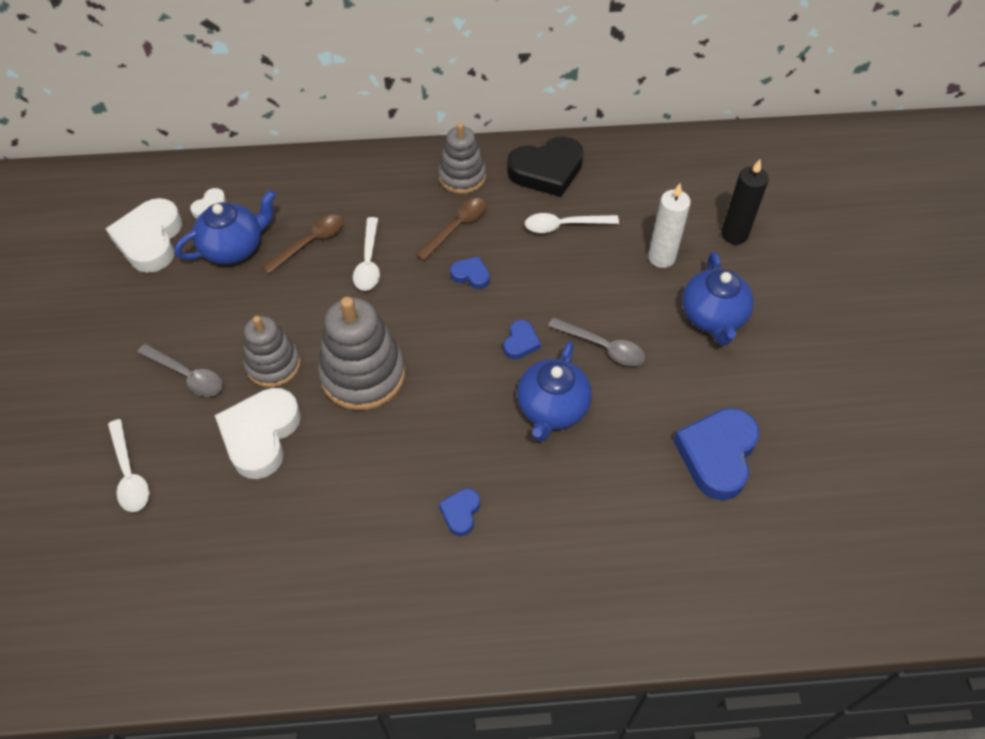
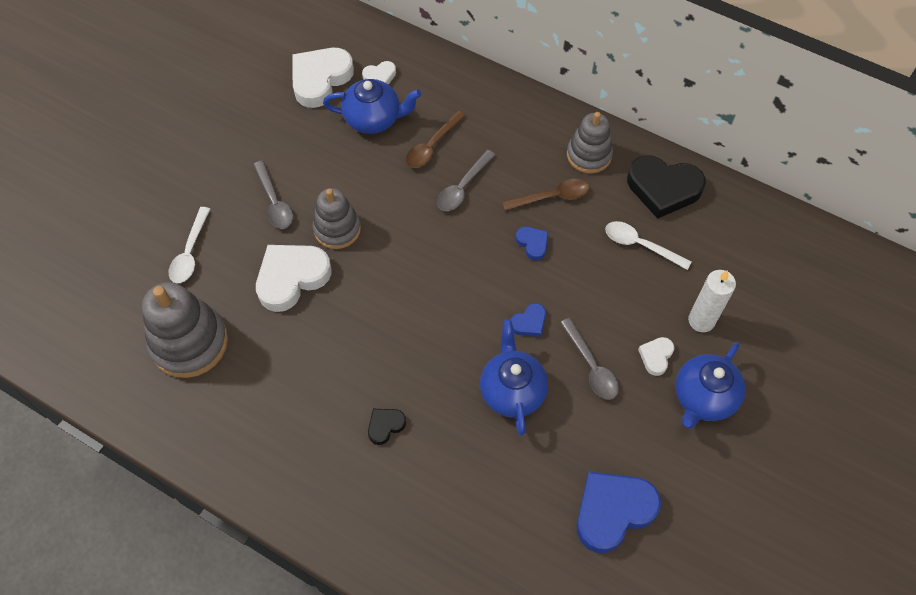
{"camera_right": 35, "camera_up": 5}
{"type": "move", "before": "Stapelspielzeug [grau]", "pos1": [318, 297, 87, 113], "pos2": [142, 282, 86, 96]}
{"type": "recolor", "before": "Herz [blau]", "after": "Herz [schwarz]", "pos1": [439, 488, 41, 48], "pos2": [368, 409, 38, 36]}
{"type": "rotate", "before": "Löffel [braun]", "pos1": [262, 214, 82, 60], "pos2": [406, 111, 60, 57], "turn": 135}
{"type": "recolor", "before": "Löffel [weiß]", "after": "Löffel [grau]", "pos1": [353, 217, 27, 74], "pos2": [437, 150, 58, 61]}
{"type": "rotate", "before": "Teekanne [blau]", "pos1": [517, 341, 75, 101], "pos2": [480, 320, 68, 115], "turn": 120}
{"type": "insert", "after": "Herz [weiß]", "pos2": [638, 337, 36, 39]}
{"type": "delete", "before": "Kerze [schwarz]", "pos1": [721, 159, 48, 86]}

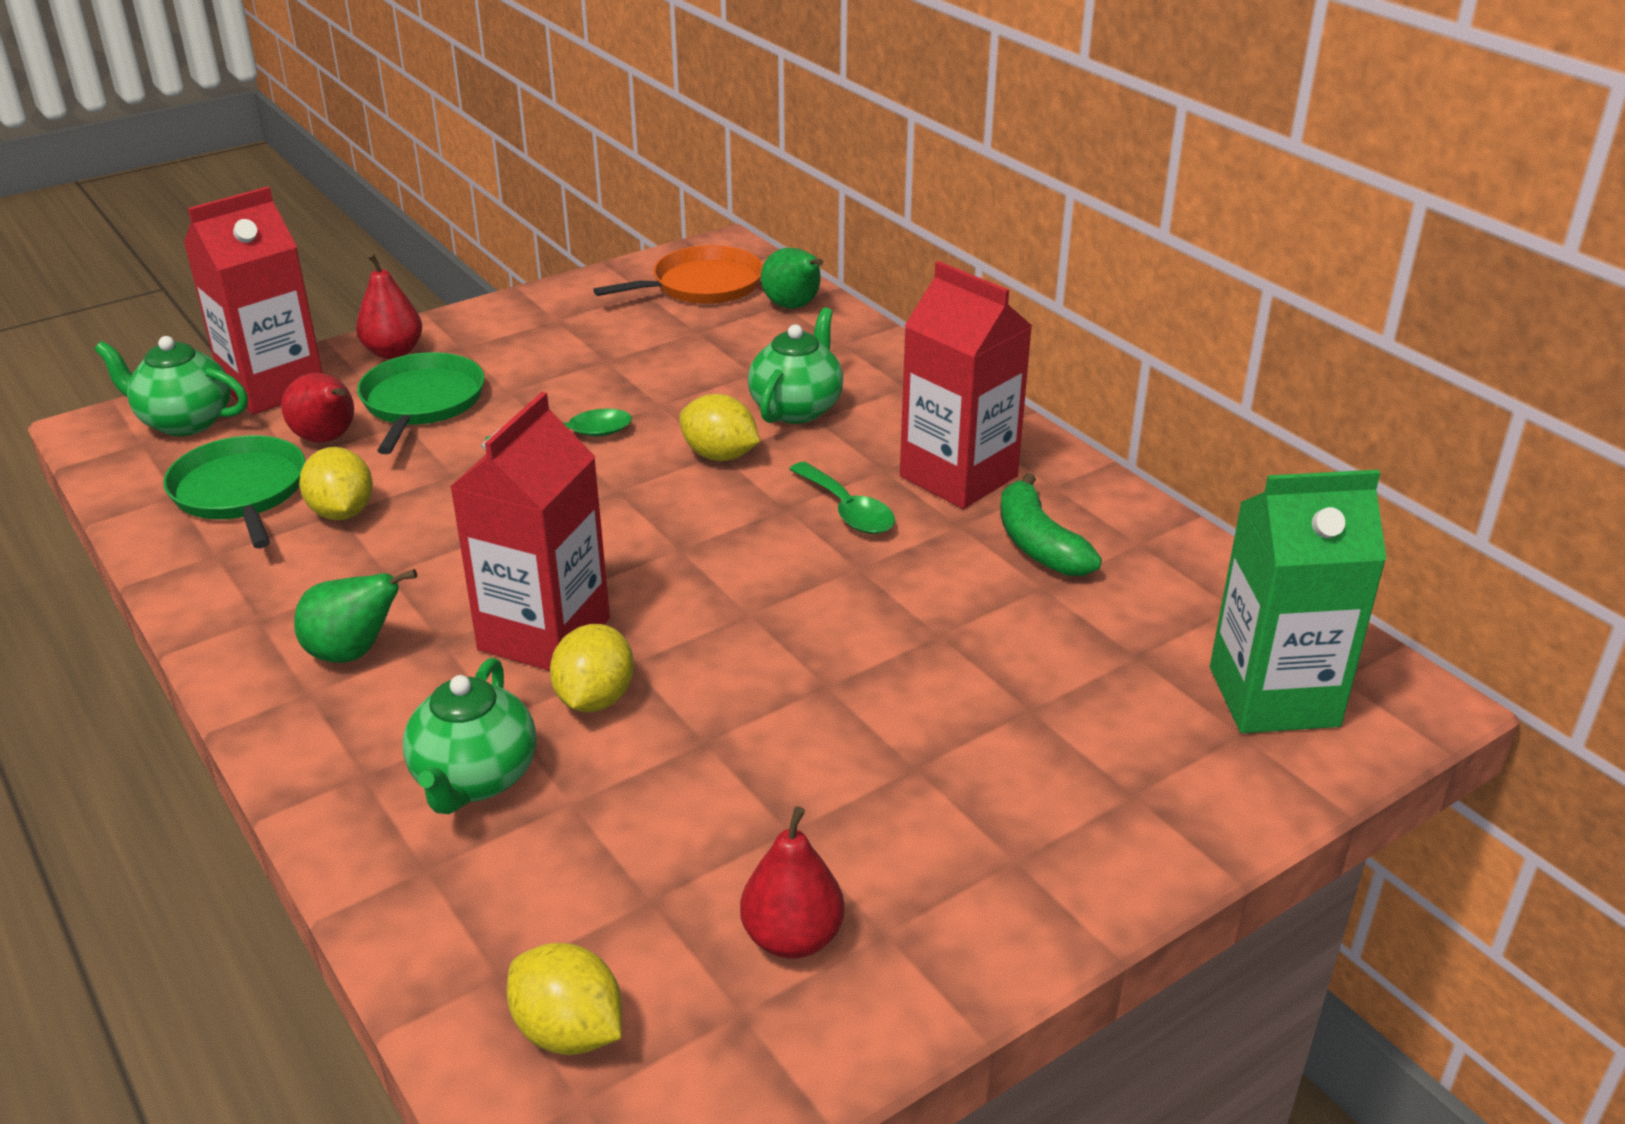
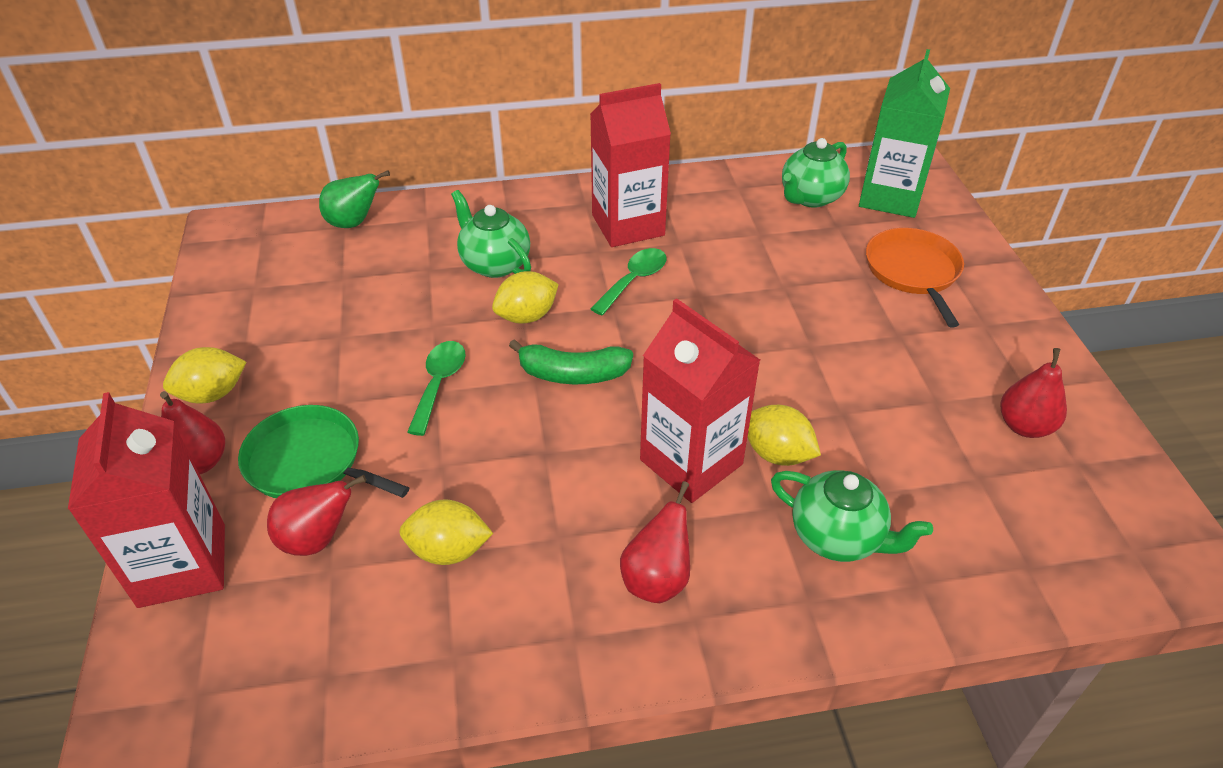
{"camera_right": -65, "camera_up": 10}
{"type": "move", "before": "Zitrone [gelb]", "pos1": [507, 943, 115, 112], "pos2": [163, 347, 83, 56]}
{"type": "move", "before": "Banane [grün]", "pos1": [1000, 473, 102, 103], "pos2": [509, 339, 124, 45]}
{"type": "rotate", "before": "Löffel [grün]", "pos1": [789, 462, 106, 72], "pos2": [590, 248, 76, 67], "turn": -45}
{"type": "recolor", "before": "Birne [grün]", "after": "Birne [rot]", "pos1": [294, 569, 123, 94], "pos2": [620, 481, 70, 122]}
{"type": "move", "before": "Teekanne [grün]", "pos1": [94, 336, 154, 100], "pos2": [782, 138, 68, 70]}
{"type": "move", "before": "Pfanne [orange]", "pos1": [593, 245, 170, 59], "pos2": [866, 228, 98, 100]}
{"type": "delete", "before": "Pfanne [grün]", "pos1": [163, 435, 142, 113]}

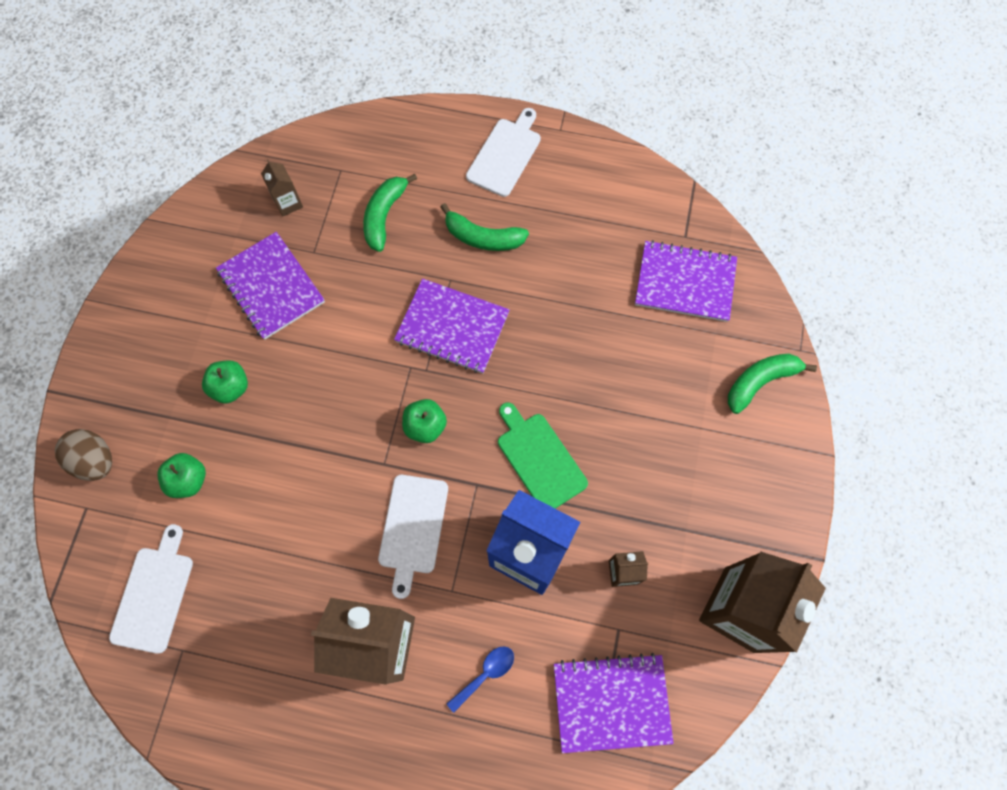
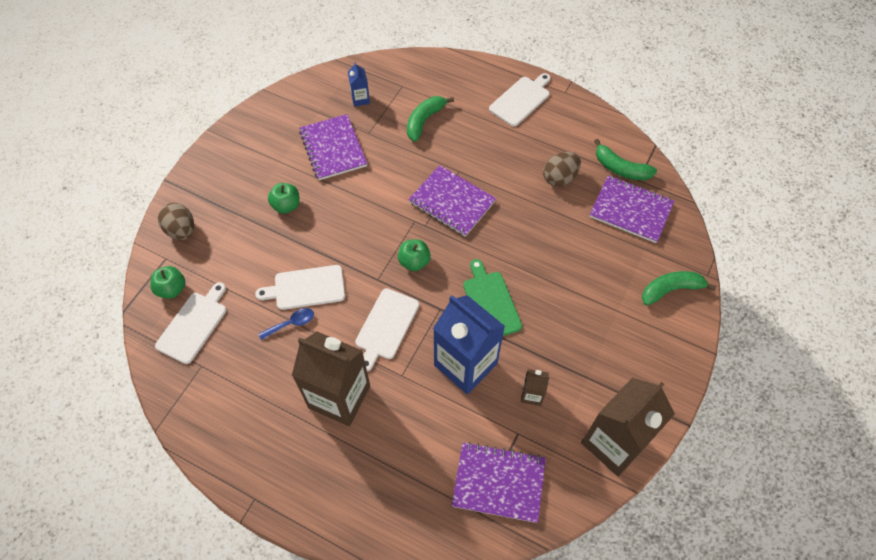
{"camera_right": 15, "camera_up": -10}
{"type": "move", "before": "Apfel [grün]", "pos1": [157, 453, 49, 45], "pos2": [150, 266, 35, 33]}
{"type": "insert", "after": "Schneidebrett [weiß]", "pos2": [255, 265, 90, 45]}
{"type": "move", "before": "Löffel [blau]", "pos1": [446, 646, 68, 67], "pos2": [259, 308, 55, 32]}
{"type": "recolor", "before": "Getränkekarton [braun]", "after": "Getränkekarton [blau]", "pos1": [261, 159, 42, 58], "pos2": [348, 62, 22, 45]}
{"type": "insert", "after": "Ei [braun]", "pos2": [543, 152, 38, 35]}
{"type": "move", "before": "Banane [grün]", "pos1": [440, 203, 89, 48], "pos2": [594, 139, 63, 41]}

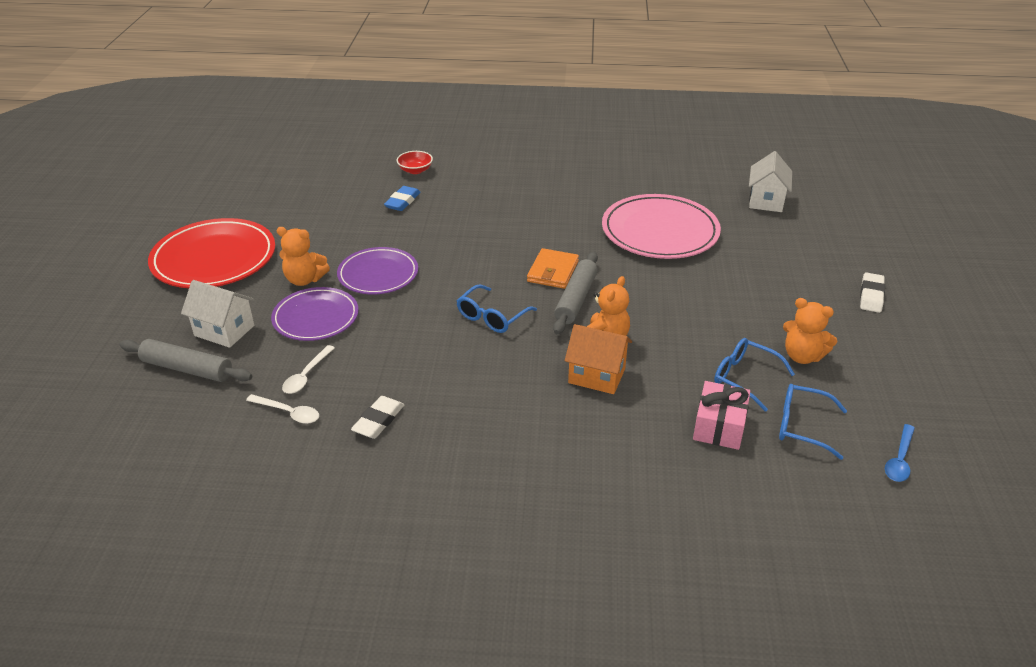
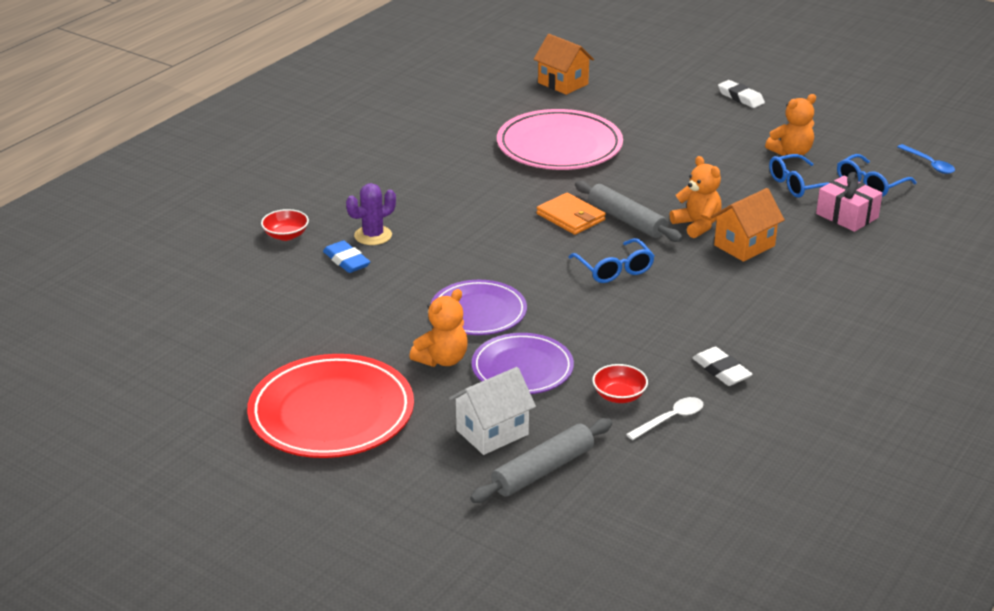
{"camera_right": -60, "camera_up": -5}
{"type": "insert", "after": "Kaktus [lila]", "pos2": [346, 183, 50, 62]}
{"type": "recolor", "before": "Haus [weiß]", "after": "Haus [orange]", "pos1": [749, 151, 43, 61], "pos2": [534, 34, 60, 61]}
{"type": "replace", "before": "Löffel [weiß]", "after": "Schüssel [rot]", "pos1": [282, 345, 53, 49], "pos2": [592, 364, 56, 39]}

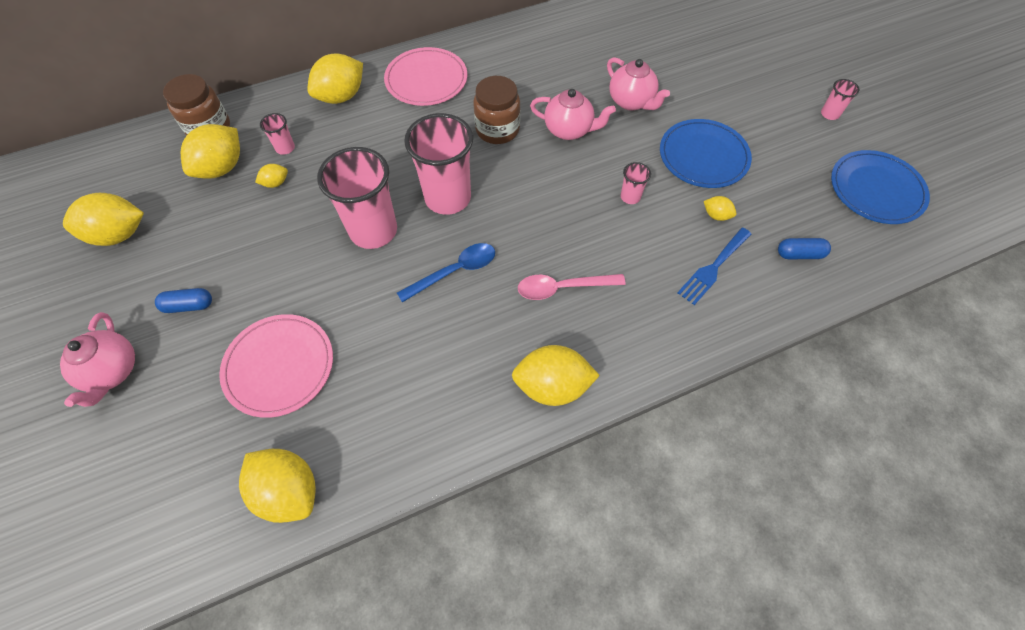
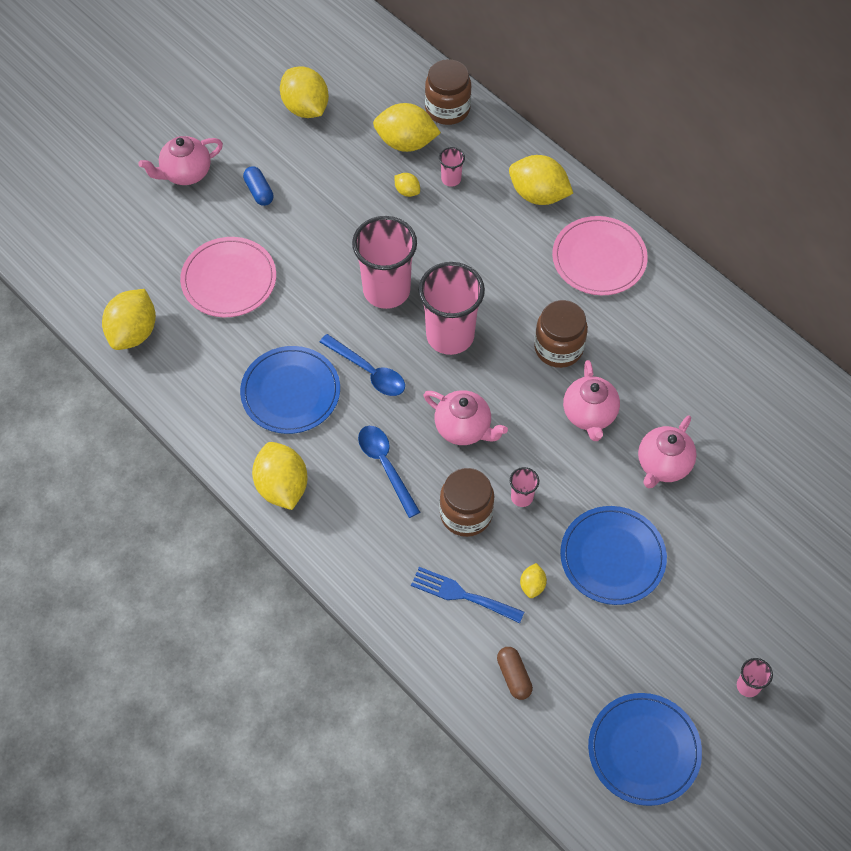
{"camera_right": 70, "camera_up": 0}
{"type": "insert", "after": "Teller [blau]", "pos2": [240, 346, 100, 88]}
{"type": "recolor", "before": "Löffel [rosa]", "after": "Löffel [blau]", "pos1": [518, 274, 108, 26], "pos2": [358, 426, 62, 92]}
{"type": "insert", "after": "Teekanne [rosa]", "pos2": [424, 390, 84, 55]}
{"type": "insert", "after": "Einmachglas [braun]", "pos2": [439, 468, 55, 69]}
{"type": "recolor", "before": "Kapsel [blau]", "after": "Kapsel [braun]", "pos1": [778, 238, 53, 21], "pos2": [497, 647, 36, 53]}

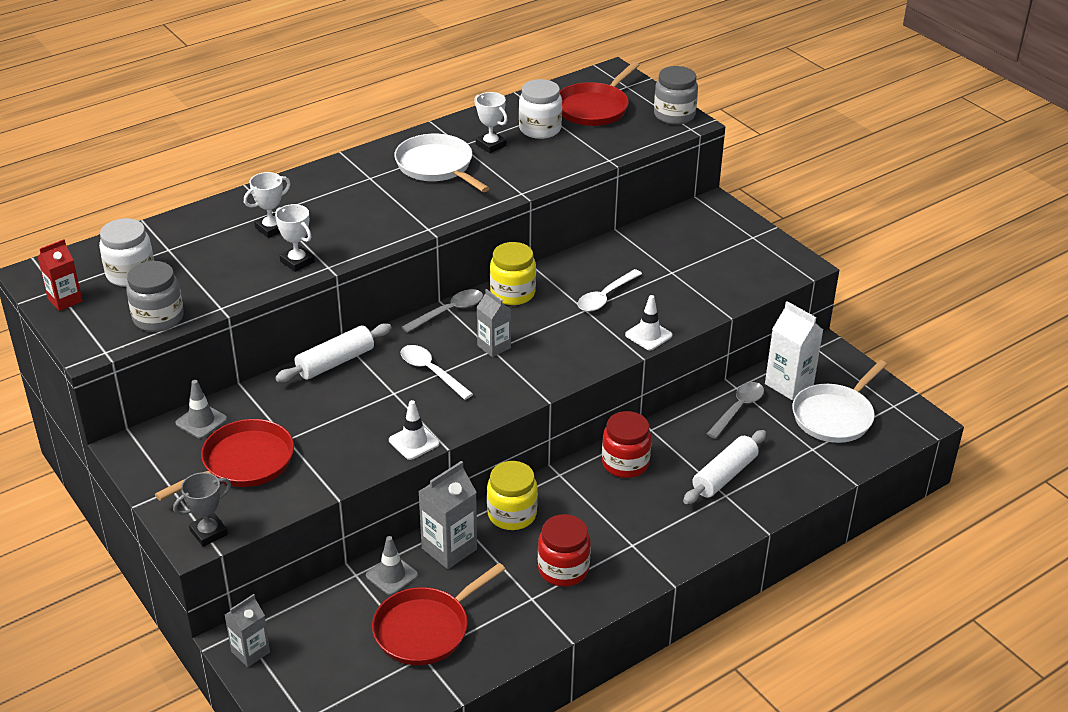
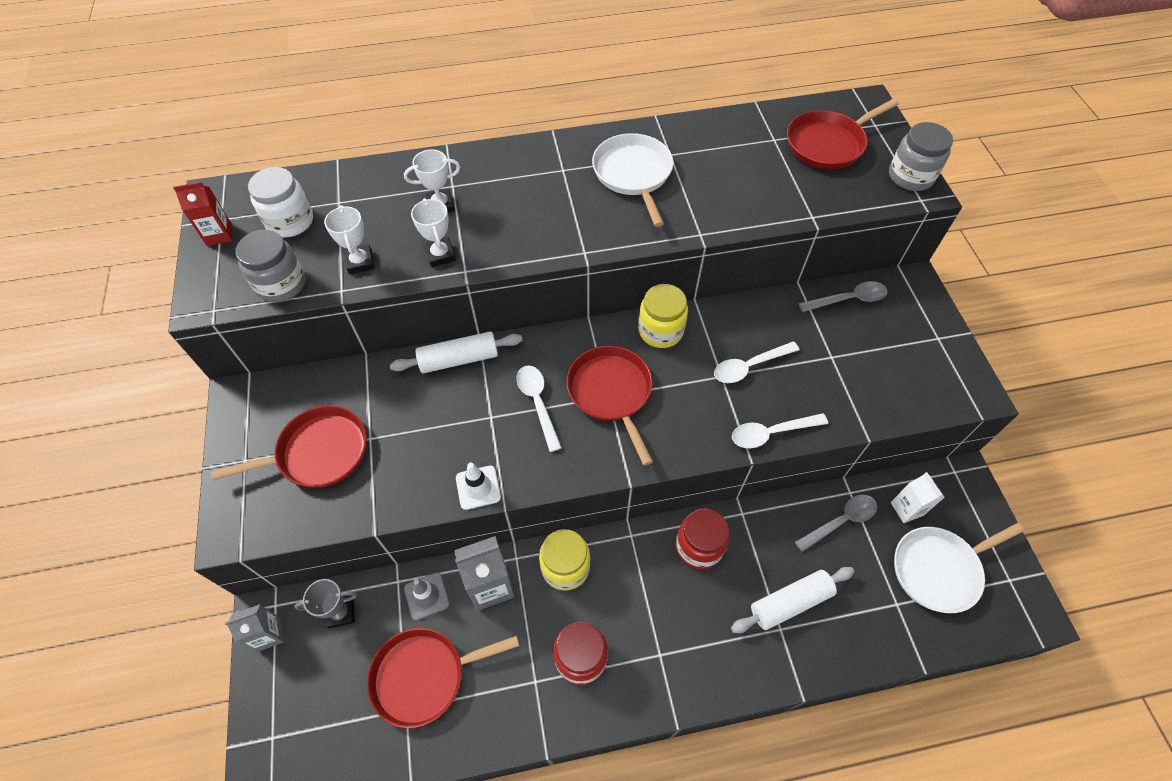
{"camera_right": 25, "camera_up": 20}
{"type": "move", "before": "Pokal [grau]", "pos1": [173, 472, 58, 75], "pos2": [294, 579, 63, 50]}
{"type": "move", "before": "Pokal [weiß]", "pos1": [474, 92, 34, 61], "pos2": [324, 205, 51, 69]}
{"type": "replace", "before": "Getränkekarton [grau]", "after": "Pfanne [rot]", "pos1": [476, 289, 35, 68], "pos2": [566, 346, 87, 120]}
{"type": "replace", "before": "Leitkegel [weiß]", "after": "Löffel [weiß]", "pos1": [625, 295, 47, 55], "pos2": [732, 413, 96, 35]}
{"type": "move", "before": "Löffel [grau]", "pos1": [402, 289, 81, 44], "pos2": [799, 281, 89, 31]}
{"type": "resize", "before": "Getränkekarton [weiß]", "pos1": [765, 301, 58, 99], "pos2": [891, 472, 54, 51], "scale": 0.65}
{"type": "delete", "before": "Leitkegel [grau]", "pos1": [175, 380, 52, 59]}
{"type": "delete", "before": "Einmachglas [weiß]", "pos1": [519, 79, 43, 60]}

